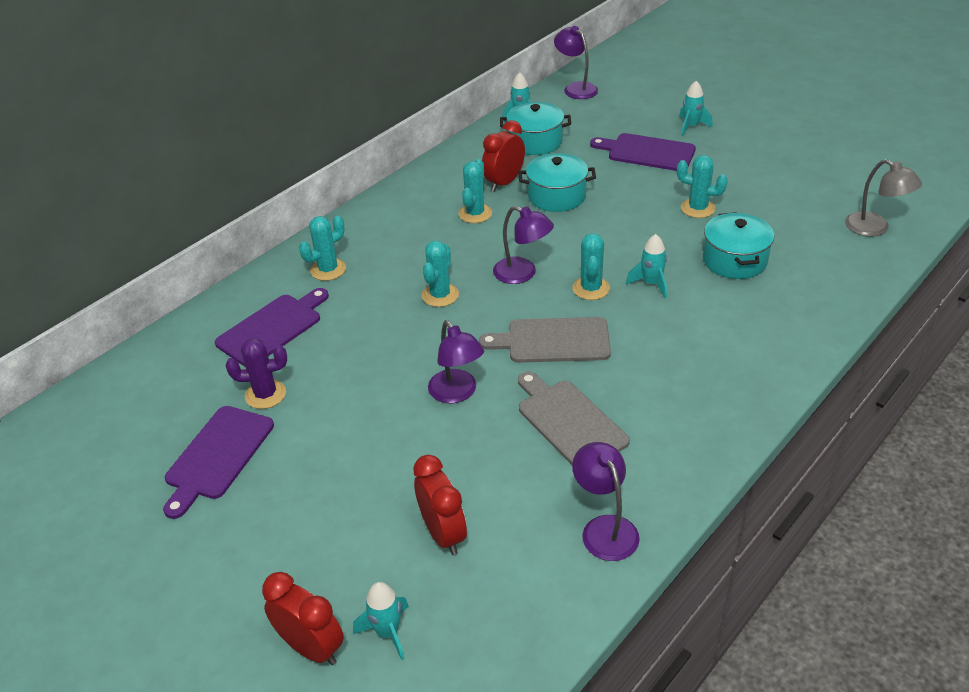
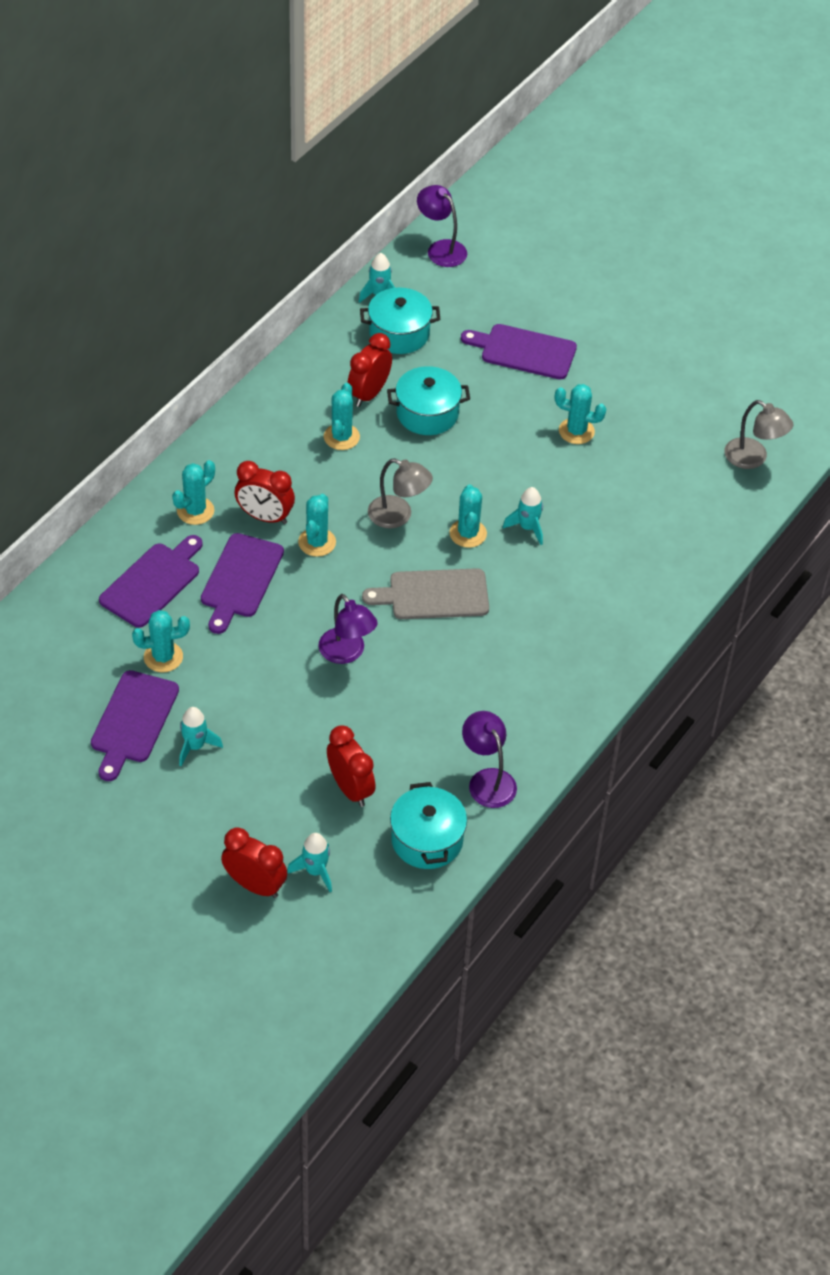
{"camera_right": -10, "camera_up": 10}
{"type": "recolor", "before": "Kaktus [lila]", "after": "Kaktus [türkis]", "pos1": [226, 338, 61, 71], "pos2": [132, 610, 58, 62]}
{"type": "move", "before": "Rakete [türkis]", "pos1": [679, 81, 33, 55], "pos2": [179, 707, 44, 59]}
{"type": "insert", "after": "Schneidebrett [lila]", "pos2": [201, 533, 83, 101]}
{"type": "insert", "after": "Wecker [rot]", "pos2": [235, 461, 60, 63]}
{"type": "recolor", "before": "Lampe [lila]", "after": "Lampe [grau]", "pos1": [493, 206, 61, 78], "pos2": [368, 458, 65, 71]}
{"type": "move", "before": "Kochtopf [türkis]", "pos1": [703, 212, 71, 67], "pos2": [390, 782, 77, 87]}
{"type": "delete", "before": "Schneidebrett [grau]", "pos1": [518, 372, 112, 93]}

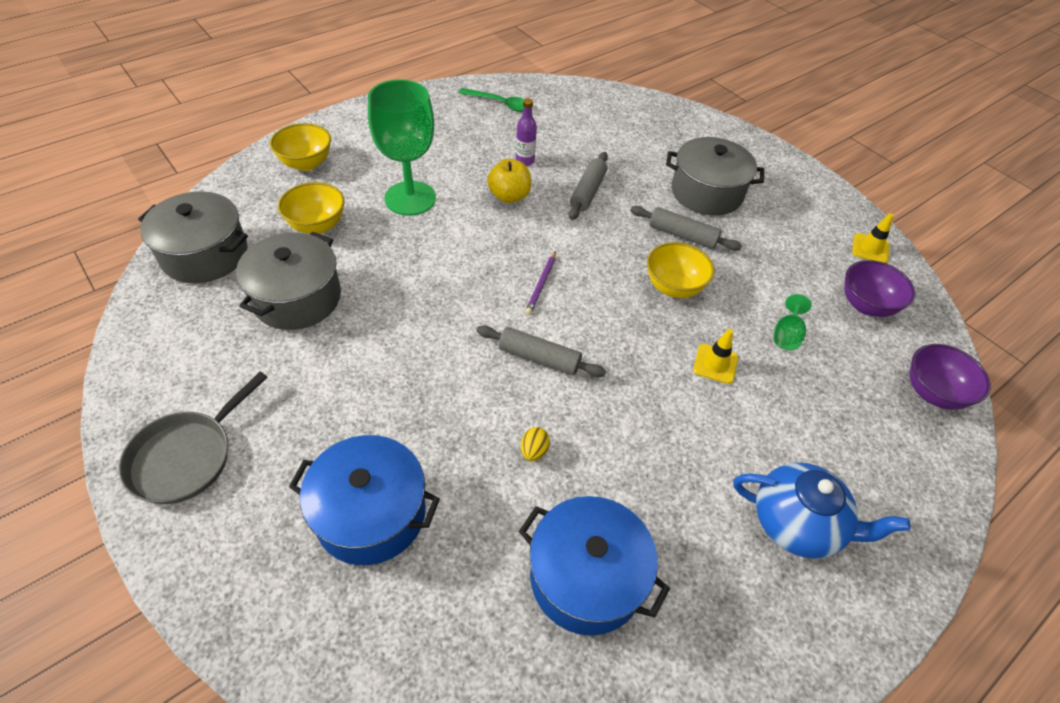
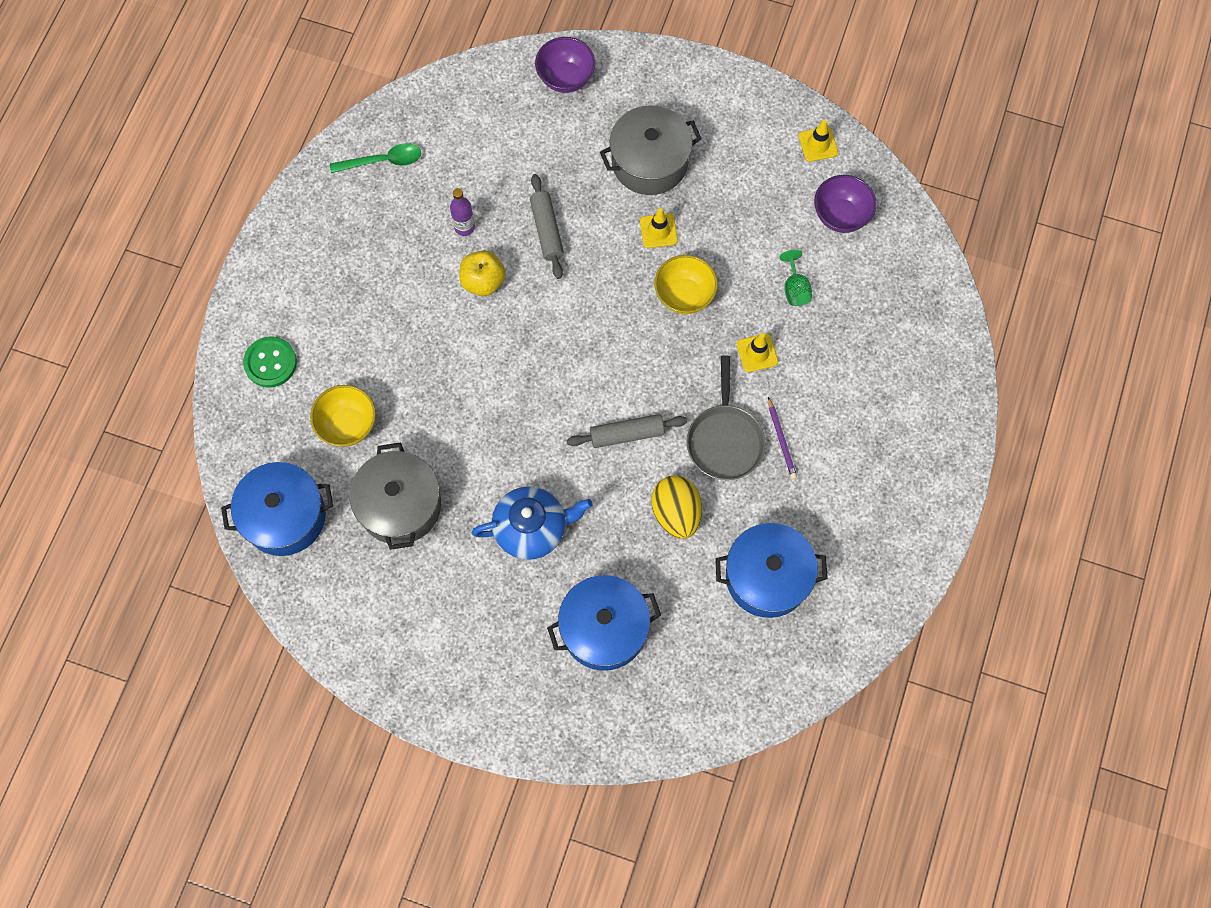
{"camera_right": -30, "camera_up": 20}
{"type": "recolor", "before": "Kochtopf [grau]", "after": "Kochtopf [blau]", "pos1": [138, 191, 110, 92], "pos2": [221, 462, 112, 94]}
{"type": "replace", "before": "Schüssel [gelb]", "after": "Knopf [grün]", "pos1": [270, 123, 61, 48], "pos2": [243, 336, 54, 52]}
{"type": "move", "before": "Teekanne [blau]", "pos1": [733, 462, 177, 97], "pos2": [472, 486, 121, 74]}
{"type": "move", "before": "Schüssel [lila]", "pos1": [909, 344, 82, 66], "pos2": [535, 37, 60, 56]}
{"type": "replace", "before": "Nudelholz [grau]", "after": "Leitkegel [gelb]", "pos1": [630, 206, 112, 45], "pos2": [640, 208, 38, 40]}
{"type": "resize", "before": "Ei [gelb]", "pos1": [521, 427, 29, 34], "pos2": [652, 476, 50, 63], "scale": 2.13}
{"type": "move", "before": "Pfanne [grau]", "pos1": [119, 372, 149, 132], "pos2": [687, 355, 79, 125]}
{"type": "move", "before": "Bleistift [lila]", "pos1": [525, 251, 31, 64], "pos2": [768, 397, 29, 82]}
{"type": "delete", "before": "Kelch [grün]", "pos1": [368, 79, 68, 137]}

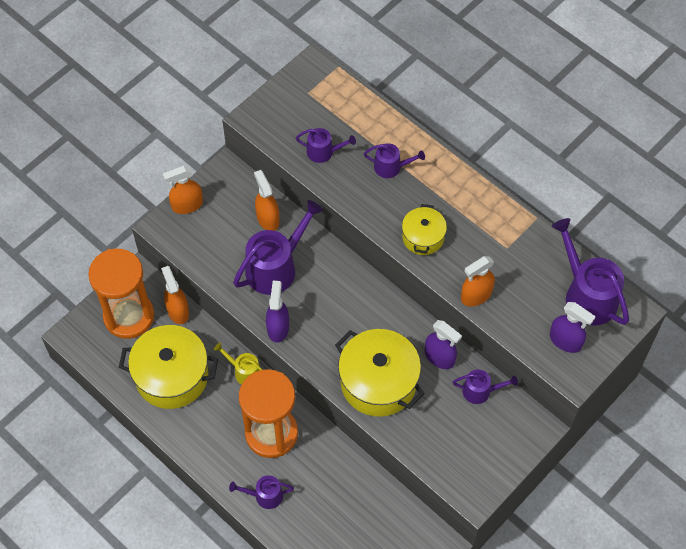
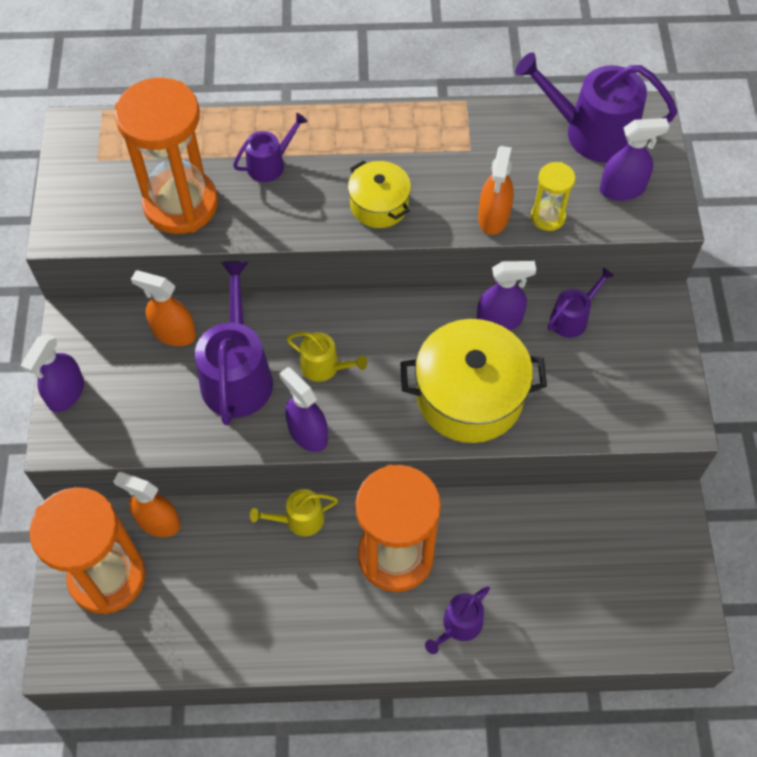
{"camera_right": -45, "camera_up": 0}
{"type": "recolor", "before": "Sprühflasche [orange]", "after": "Sprühflasche [lila]", "pos1": [163, 166, 40, 48], "pos2": [21, 334, 63, 78]}
{"type": "replace", "before": "Gießkanne [lila]", "after": "Sanduhr [orange]", "pos1": [296, 128, 60, 35], "pos2": [115, 78, 103, 156]}
{"type": "insert", "after": "Gießkanne [gelb]", "pos2": [286, 332, 82, 50]}
{"type": "insert", "after": "Sanduhr [gelb]", "pos2": [531, 162, 44, 69]}
{"type": "delete", "before": "Kochtopf [gelb]", "pos1": [119, 325, 99, 84]}

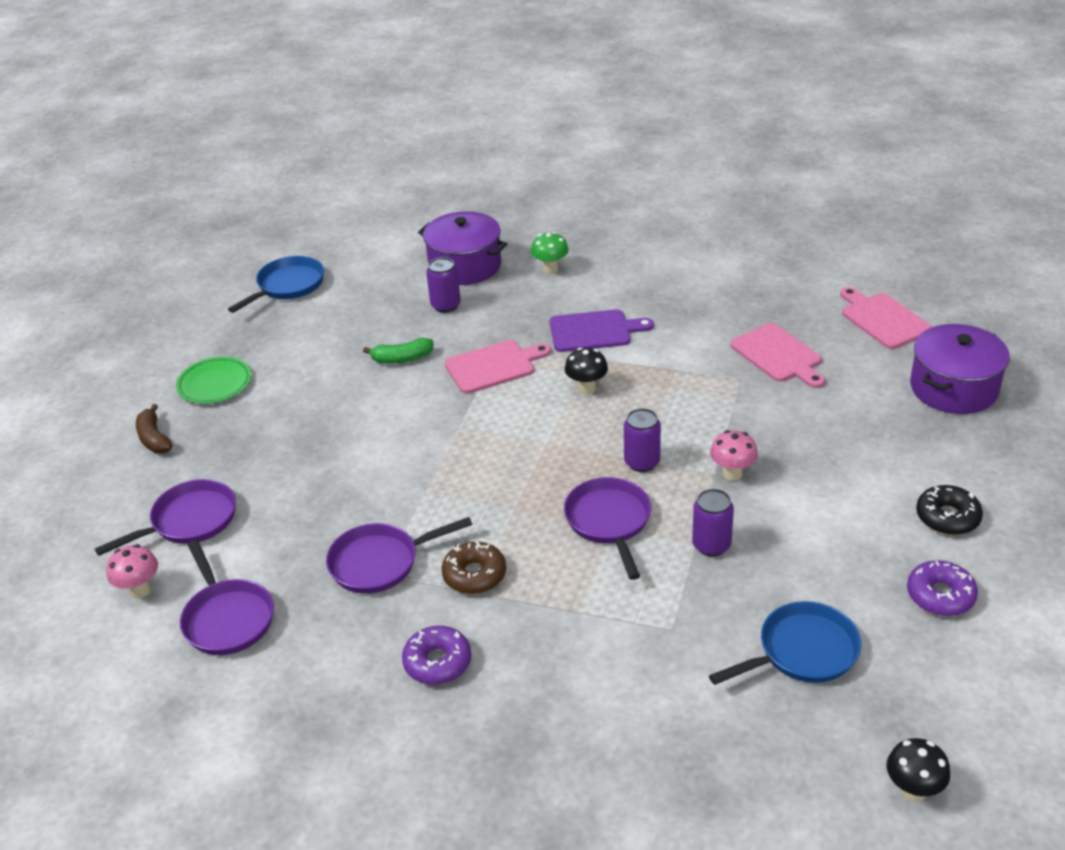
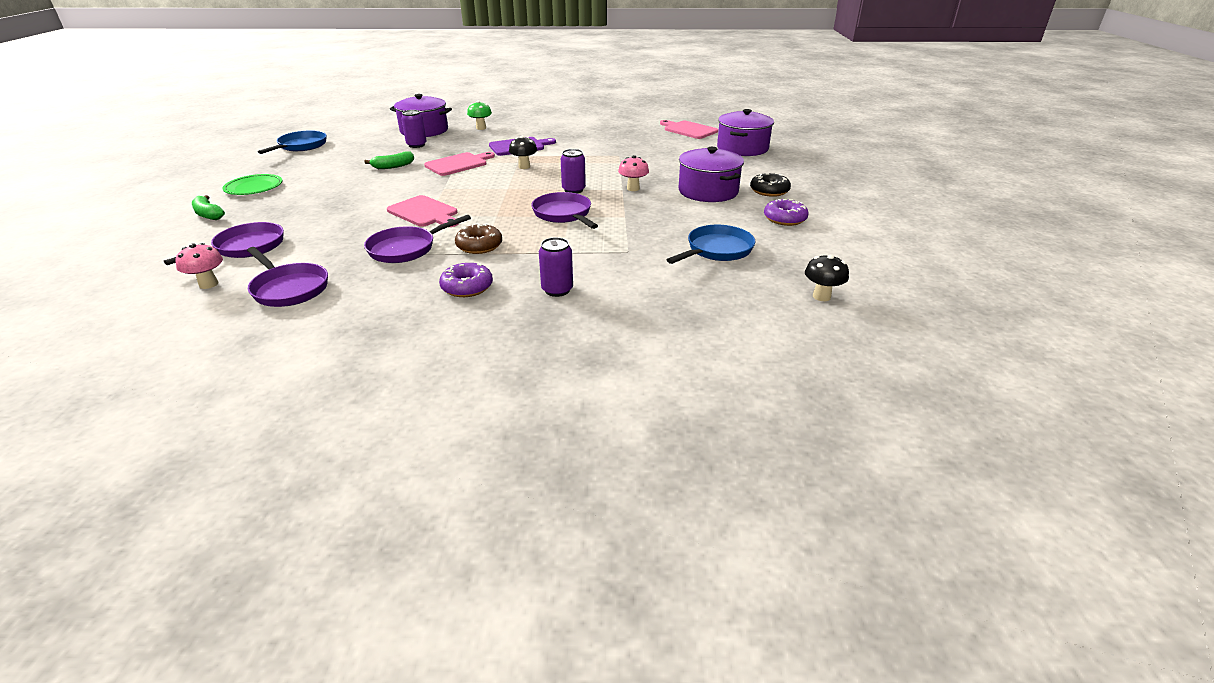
{"camera_right": -20, "camera_up": -5}
{"type": "recolor", "before": "Banane [braun]", "after": "Banane [grün]", "pos1": [136, 404, 36, 49], "pos2": [192, 195, 33, 25]}
{"type": "move", "before": "Schneidebrett [rosa]", "pos1": [731, 323, 94, 65], "pos2": [387, 195, 72, 32]}
{"type": "move", "before": "Dose [lila]", "pos1": [692, 489, 42, 68], "pos2": [539, 237, 34, 60]}
{"type": "insert", "after": "Kochtopf [lila]", "pos2": [678, 147, 66, 55]}

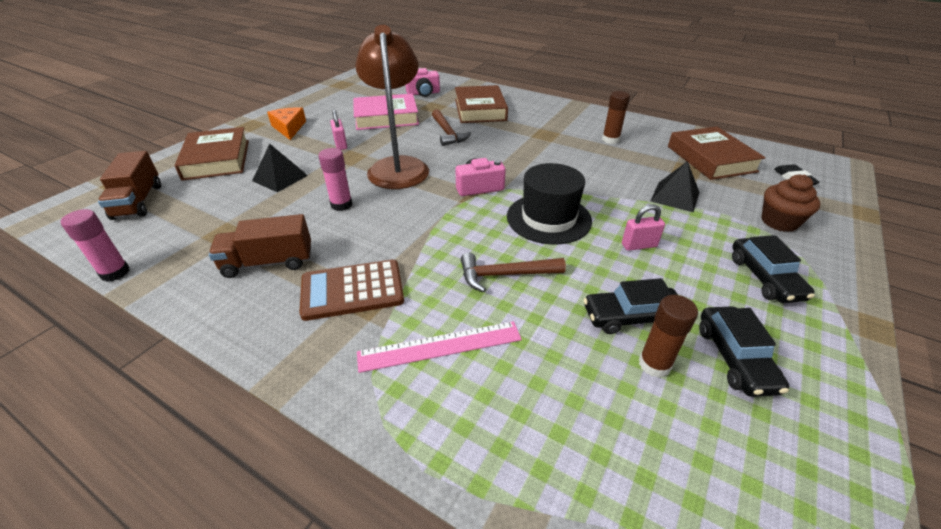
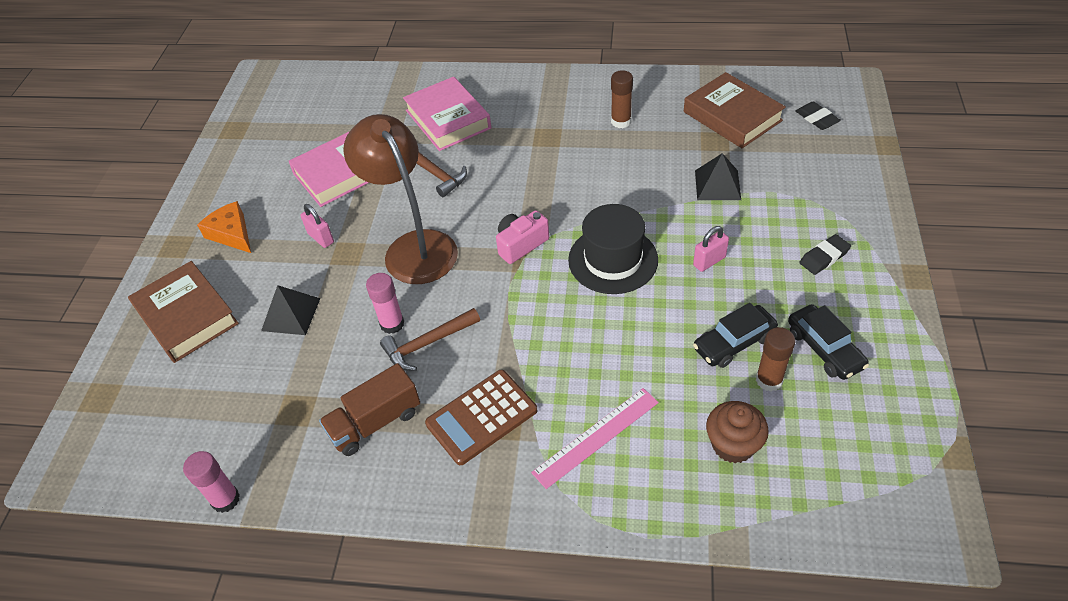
{"camera_right": -20, "camera_up": 10}
{"type": "move", "before": "Hammer [braun]", "pos1": [461, 253, 105, 39], "pos2": [380, 308, 100, 63]}
{"type": "recolor", "before": "Buch [braun]", "after": "Buch [rosa]", "pos1": [455, 85, 53, 38], "pos2": [403, 77, 88, 74]}
{"type": "move", "before": "Muffin [braun]", "pos1": [761, 175, 59, 57], "pos2": [706, 401, 63, 63]}
{"type": "replace", "before": "Auto [schwarz]", "after": "Radiergummi [schwarz]", "pos1": [732, 235, 83, 68], "pos2": [799, 234, 52, 41]}
{"type": "delete", "before": "Lastwagen [braun]", "pos1": [98, 151, 63, 69]}
{"type": "delete", "before": "Kamera [rosa]", "pos1": [405, 68, 35, 29]}

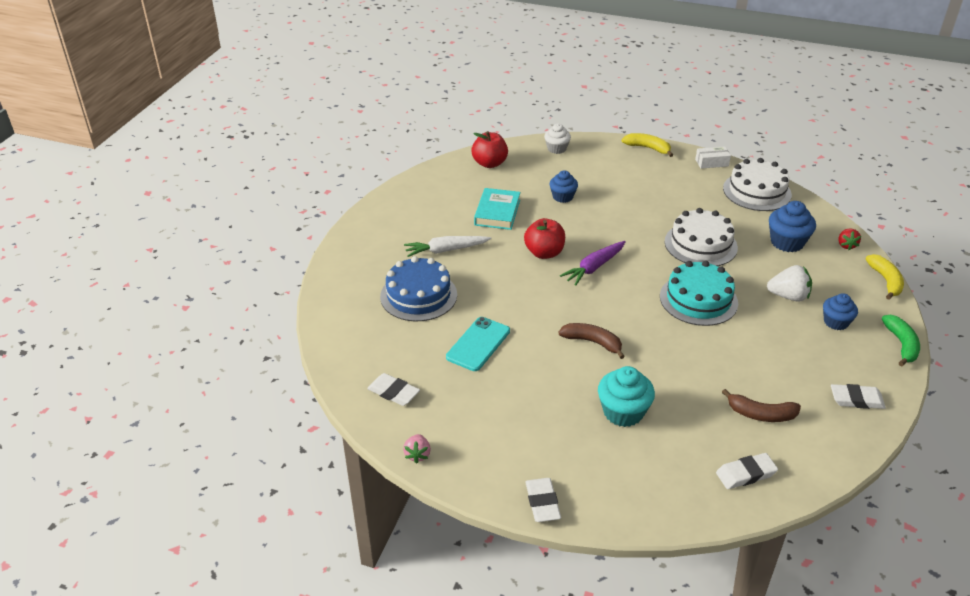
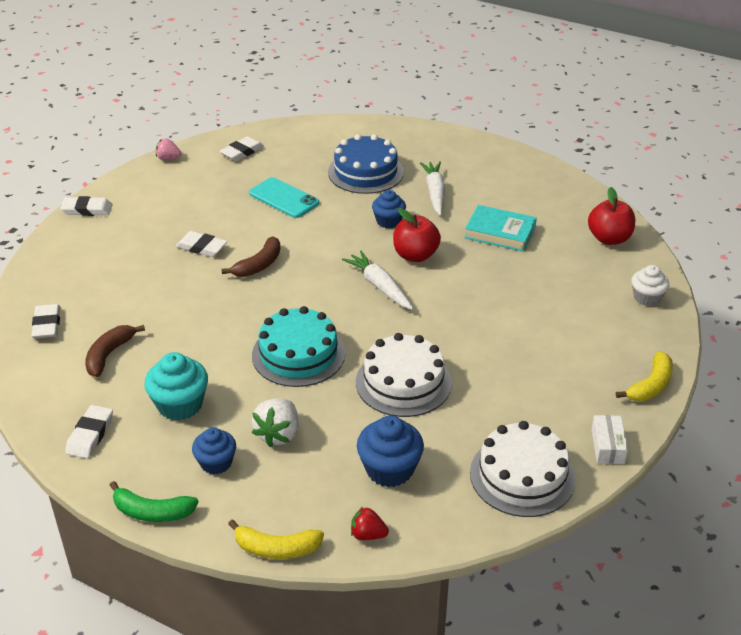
{"camera_right": 100, "camera_up": 0}
{"type": "move", "before": "Muffin [türkis]", "pos1": [598, 366, 57, 61], "pos2": [145, 352, 63, 69]}
{"type": "insert", "after": "Radiergummi [weiß]", "pos2": [176, 231, 51, 26]}
{"type": "recolor", "before": "Karotte [lila]", "after": "Karotte [weiß]", "pos1": [560, 241, 66, 45], "pos2": [342, 251, 72, 59]}
{"type": "move", "before": "Muffin [blau]", "pos1": [550, 170, 28, 33], "pos2": [372, 190, 34, 38]}

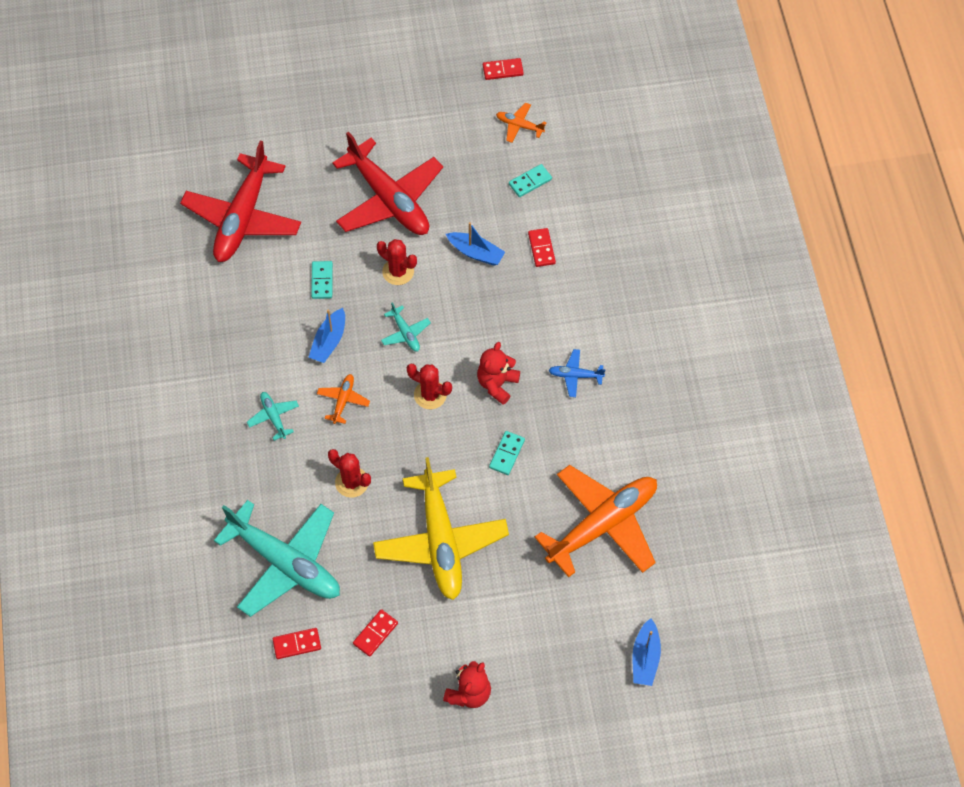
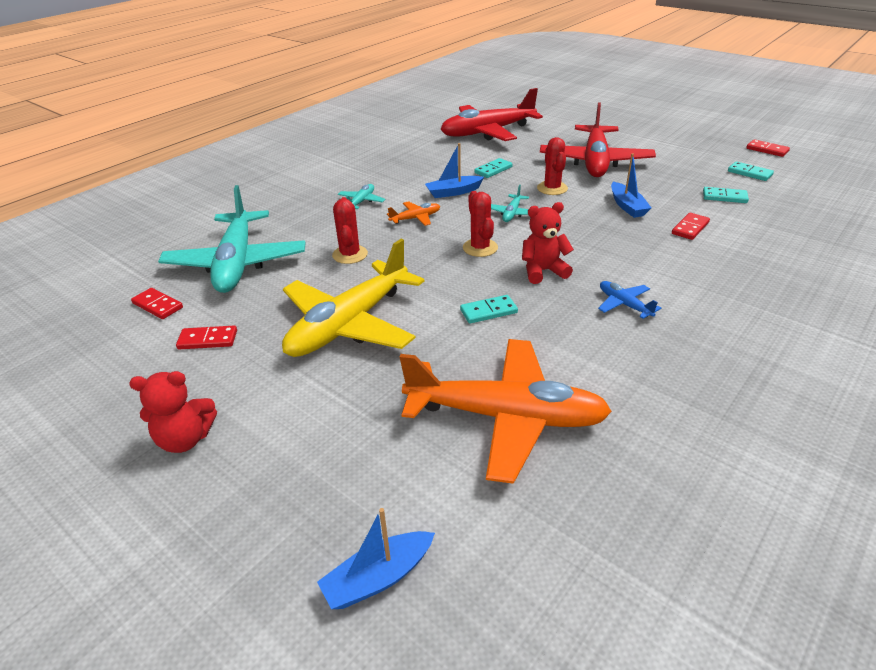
{"camera_right": 50, "camera_up": -25}
{"type": "replace", "before": "Flugzeug [orange]", "after": "Dominostein [türkis]", "pos1": [496, 103, 51, 40], "pos2": [728, 161, 46, 20]}

